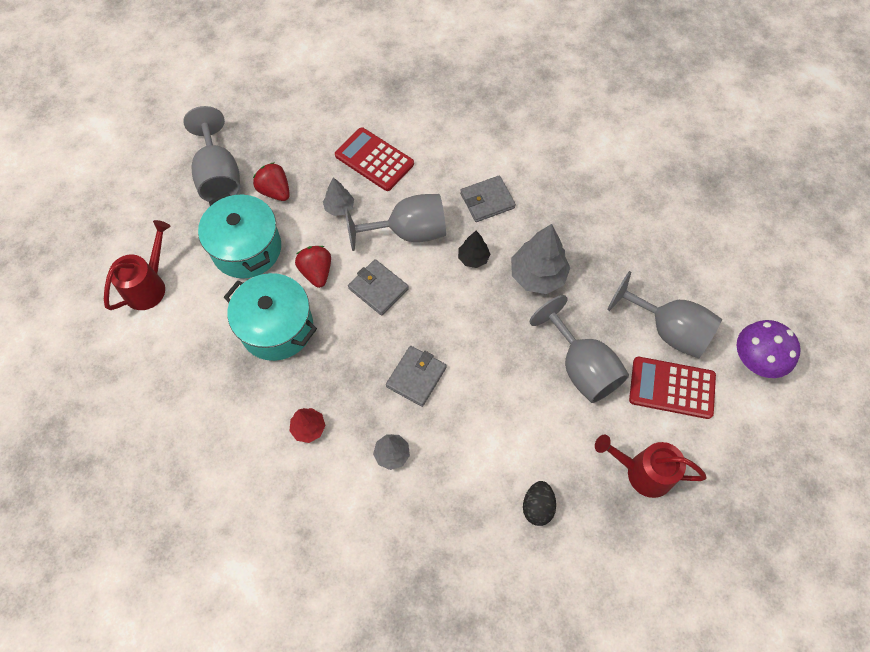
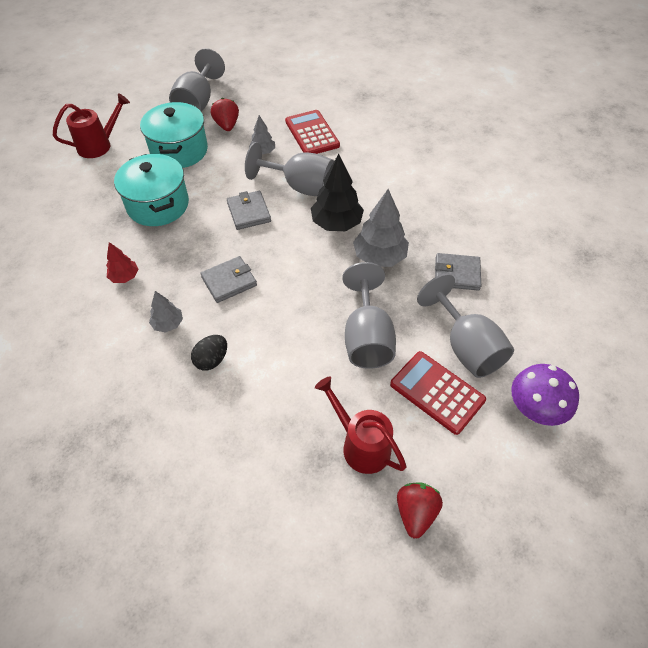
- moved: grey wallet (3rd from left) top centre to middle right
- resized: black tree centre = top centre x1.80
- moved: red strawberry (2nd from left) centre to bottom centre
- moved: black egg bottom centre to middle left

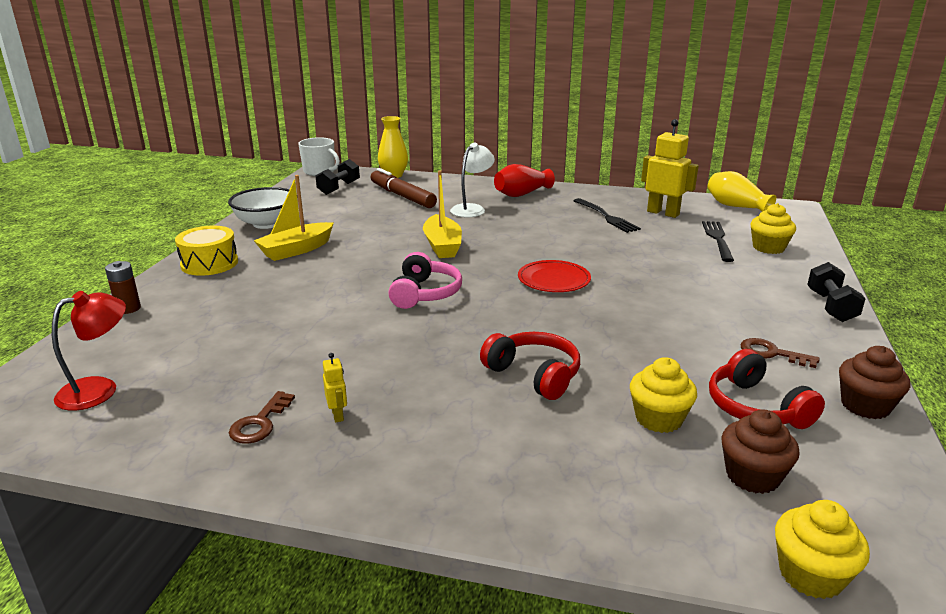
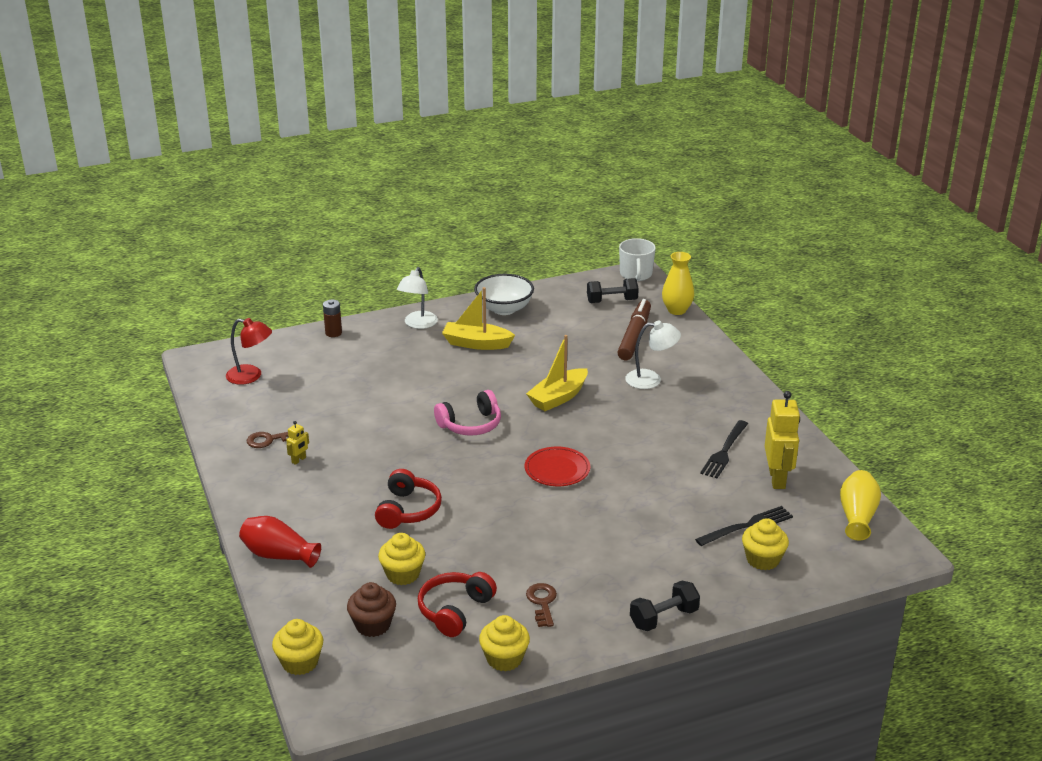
- moved: red vase top centre to bottom left
- replaced: yellow drum middle left to white lamp (1st from left) centre
- recoloured: brown cupcake (2nd from left) middle right to yellow cupcake (3rd from left) bottom centre

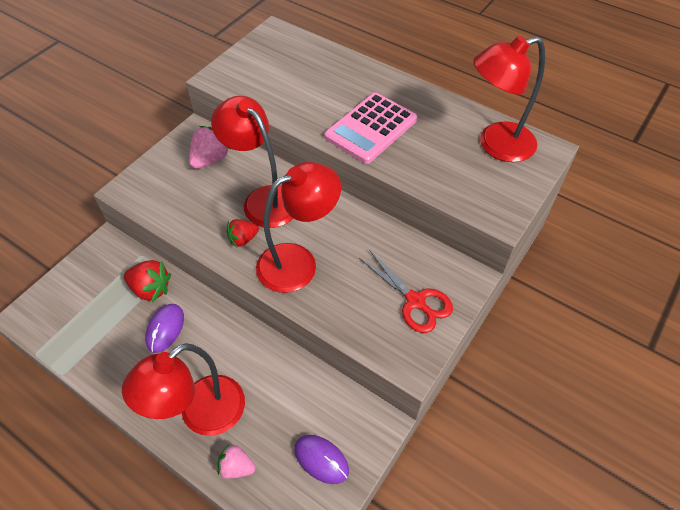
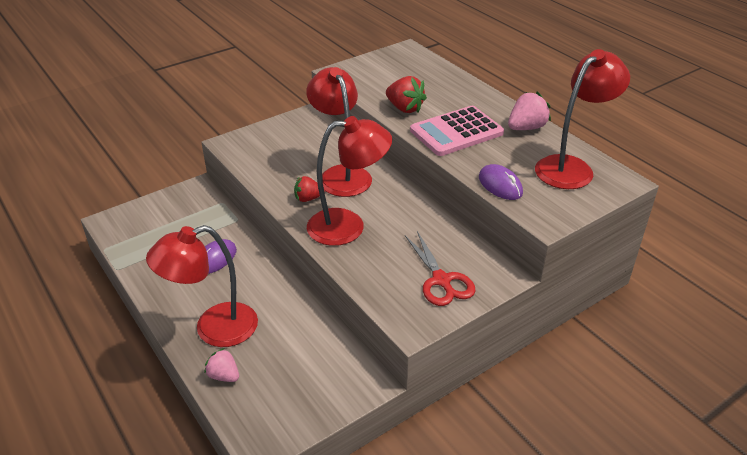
- turned: red lamp (4th from left) top right = top right 135 degrees clockwise
- moved: pink strawberry (1st from left in the first image) top left to pink strawberry (2nd from left) top right
- moved: red strawberry (1st from left in the first image) middle left to red strawberry (2nd from left) top centre
- moved: purple mouse (2nd from left) bottom centre to middle right

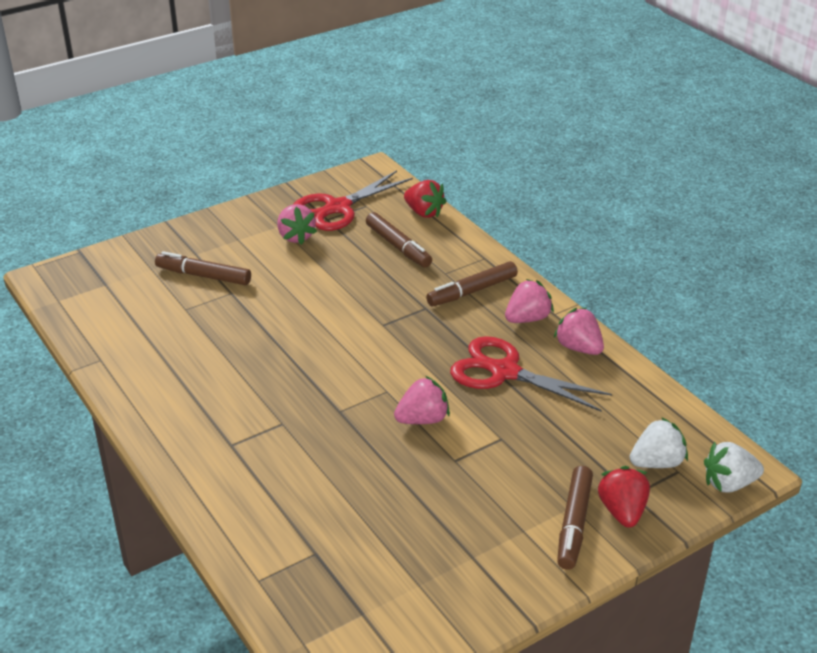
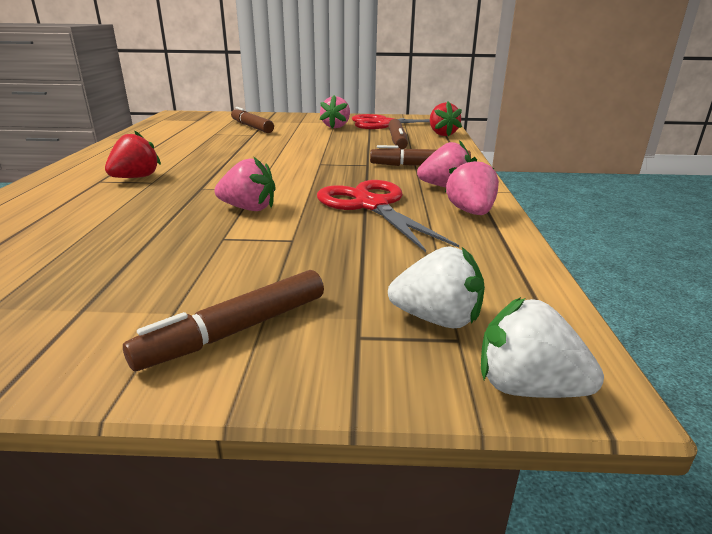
- moved: red strawberry (2nd from left in the first image) bottom right to red strawberry (1st from left) top left

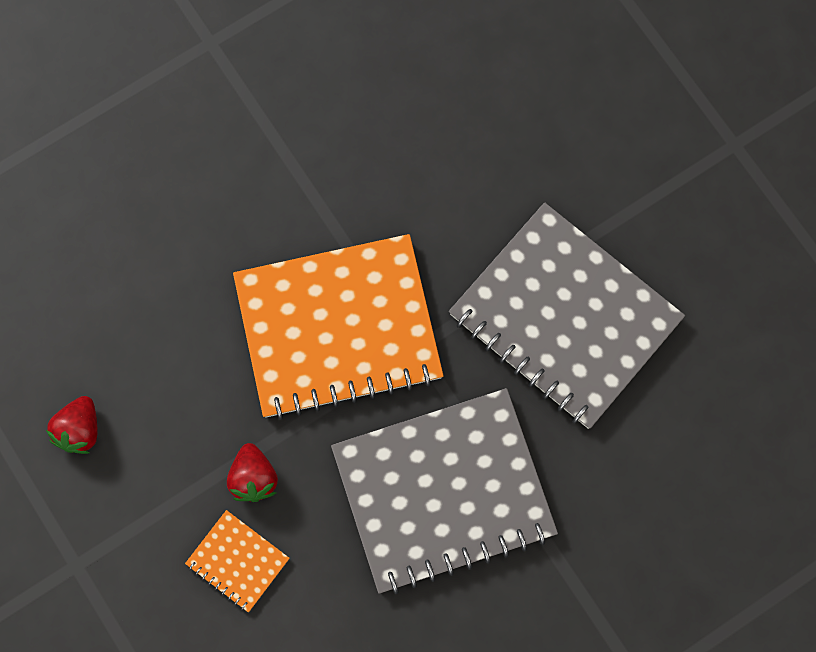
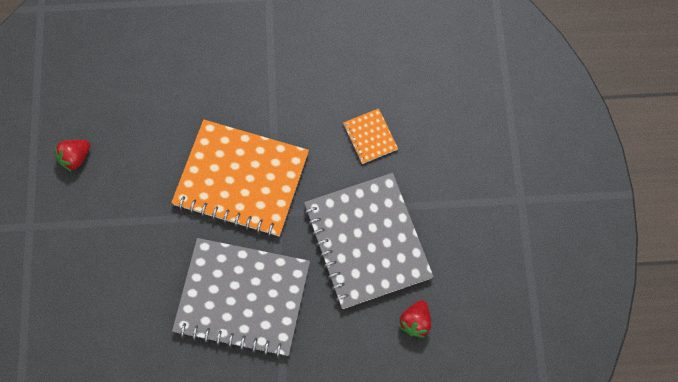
- moved: red strawberry (2nd from left) bottom left to bottom centre
- moved: orange notebook (1st from left in the first image) bottom left to orange notebook (2nd from left) centre

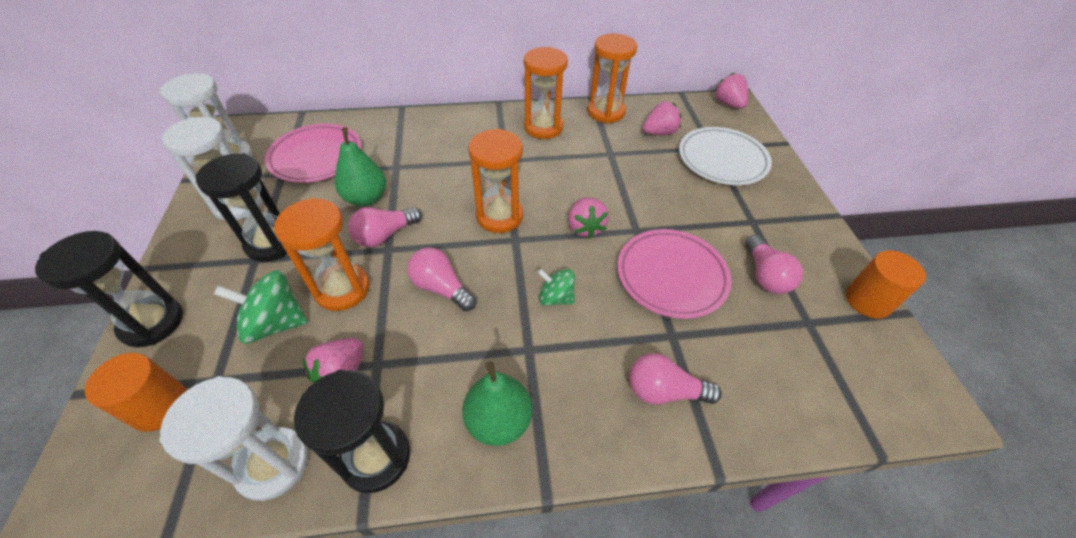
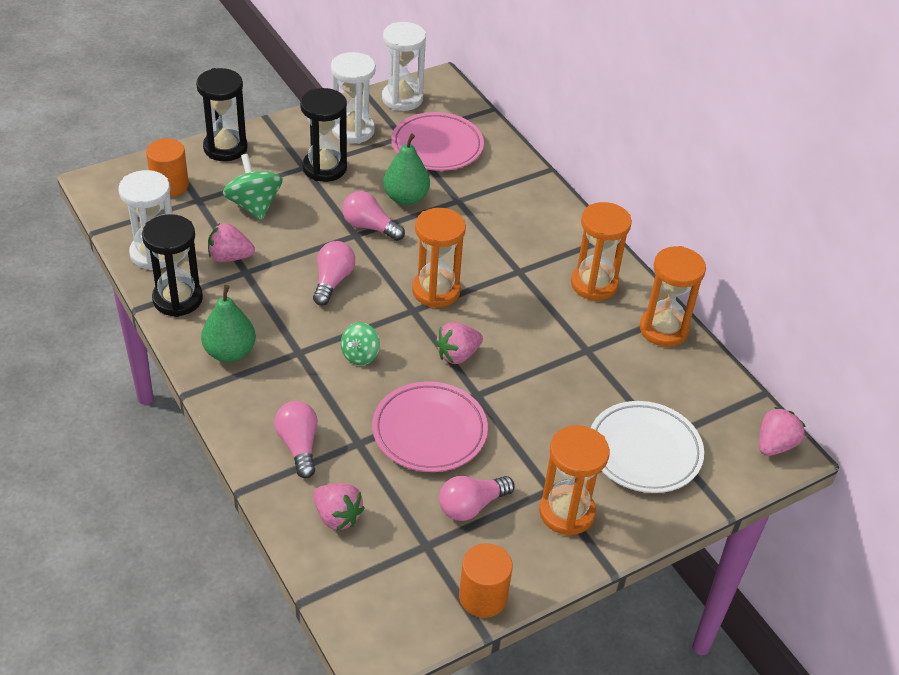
- moved: pink strawberry (3rd from left in the first image) top centre to pink strawberry (2nd from left) bottom centre
- moved: orange hourglass (1st from left in the first image) middle left to orange hourglass (2nd from left) bottom centre
- turned: green spinning top (2nd from left) centre = centre 150 degrees counterclockwise

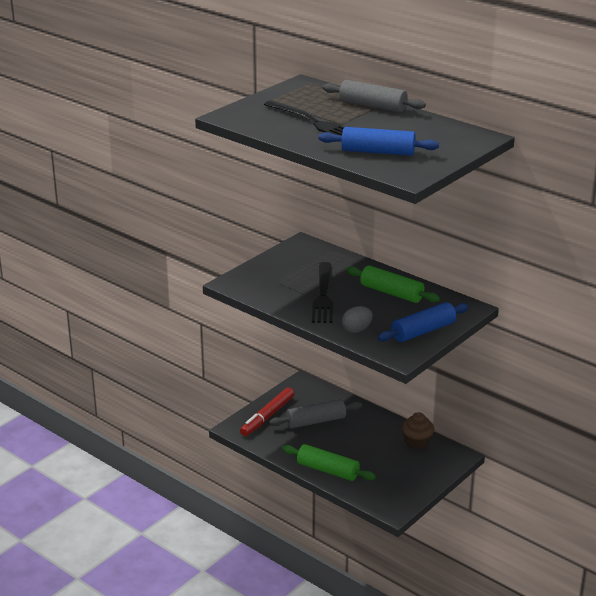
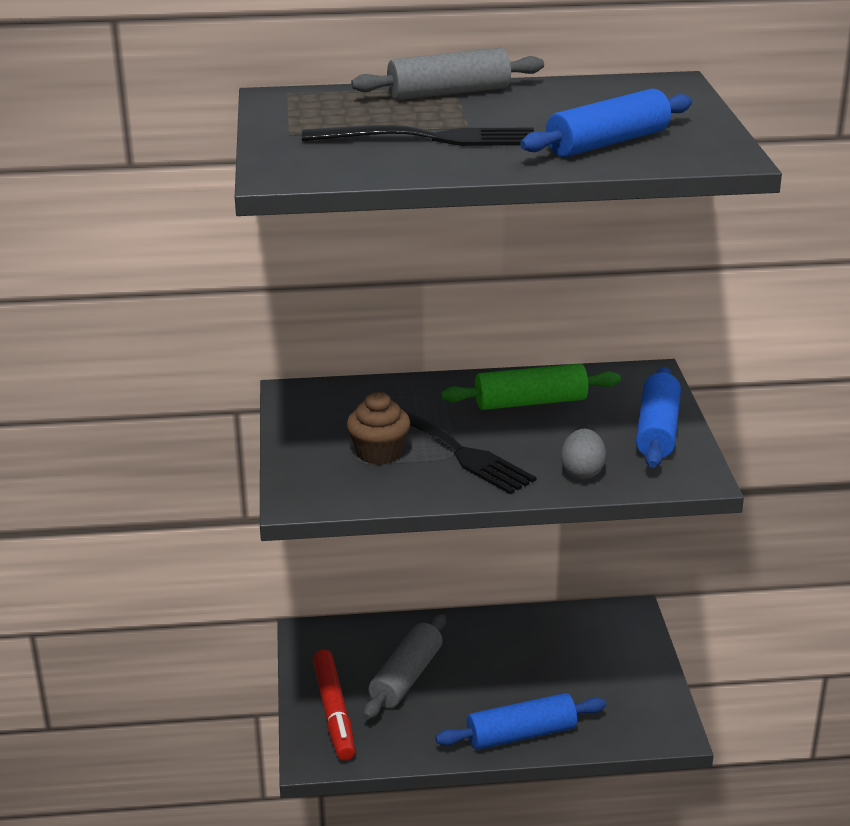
- moved: brown cupcake bottom right to centre
- recoloured: green rolling pin (1st from left) bottom centre to blue rolling pin (1st from left) bottom centre

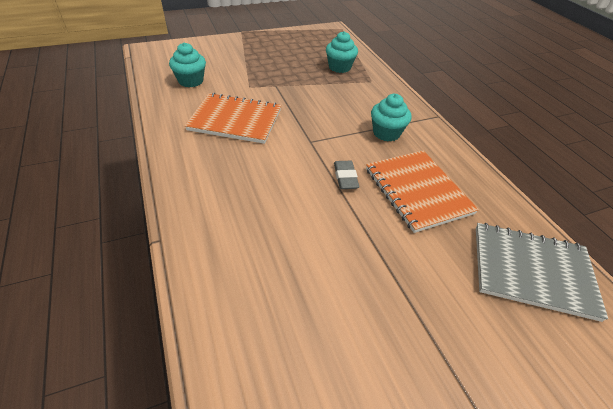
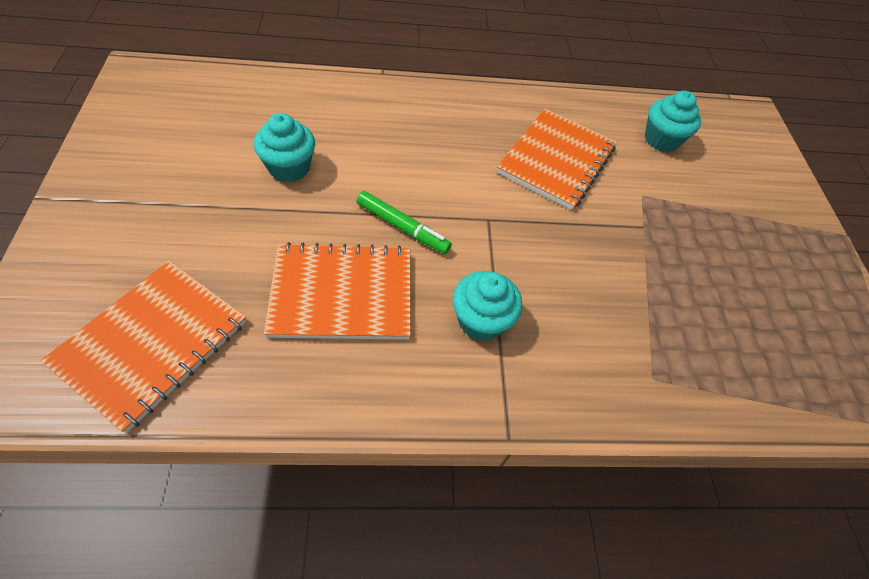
- moved: turquoise cupcake (2nd from left in the first image) top centre to turquoise cupcake (1st from left) top left
- replaced: grey eraser centre to green marker centre
- recoloured: grey notebook middle right to orange notebook (1st from left) middle left

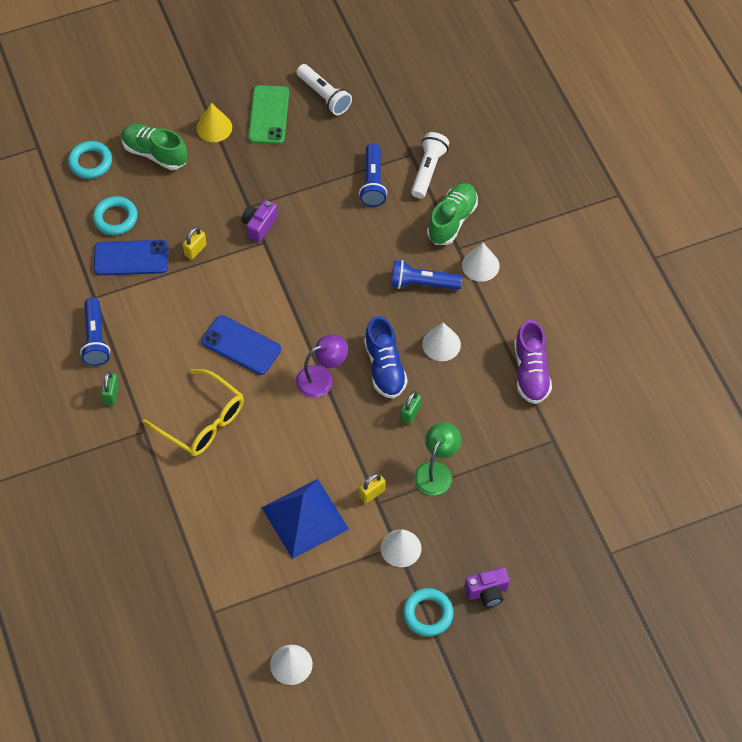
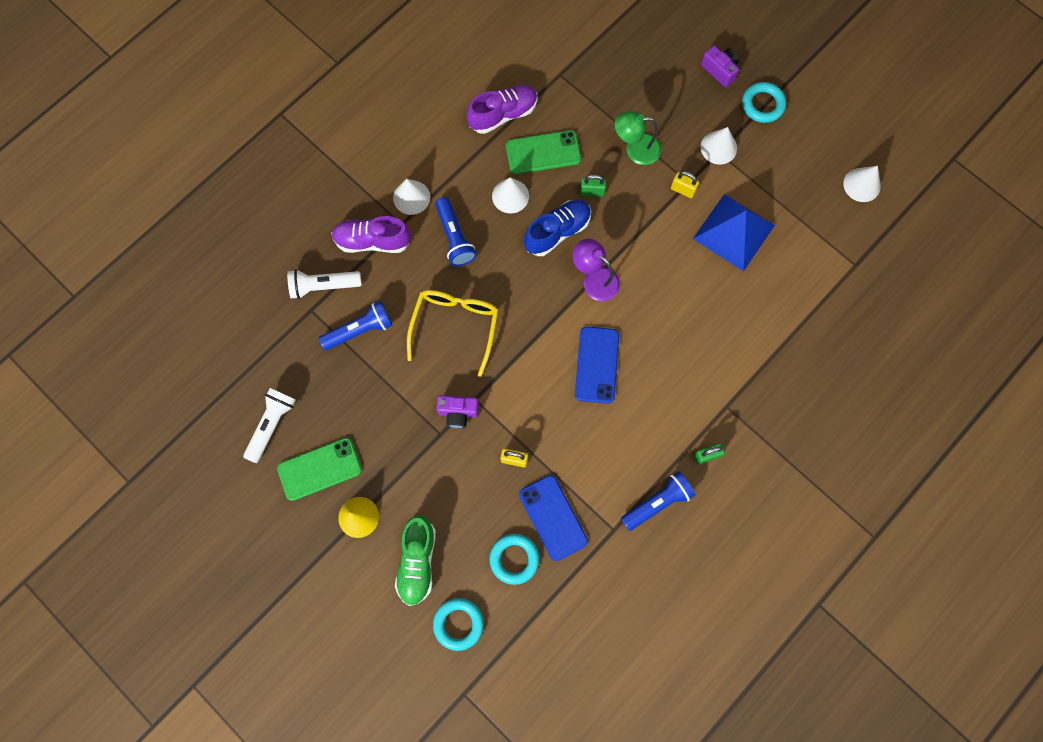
- recoloured: green shoe (2nd from left) top centre to purple shoe (1st from left) top centre
- moved: yellow glasses middle left to centre
- added: green phone (2nd from left) top centre

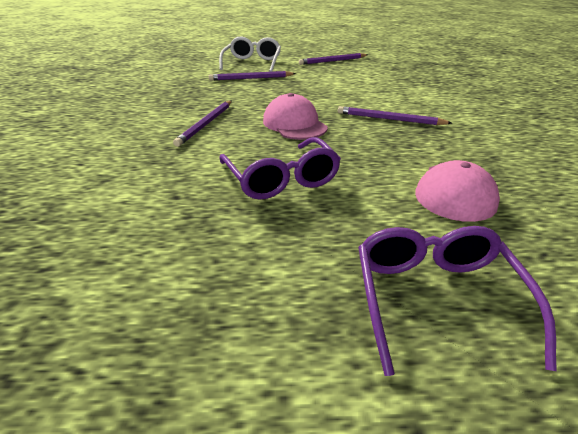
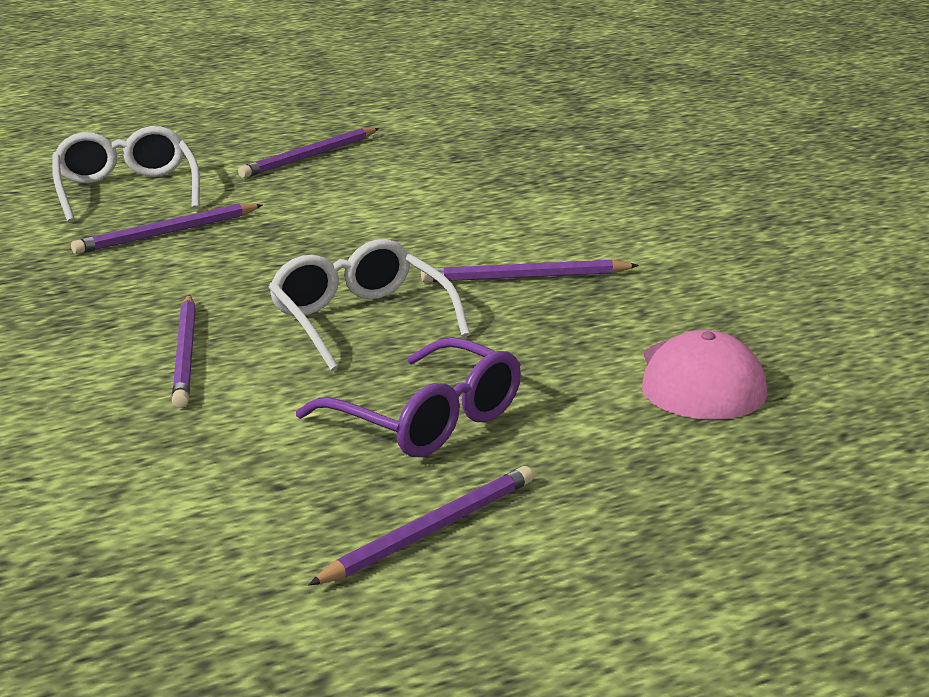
- replaced: pink cap (1st from left) top centre to white glasses (2nd from left) centre
- removed: purple glasses (2nd from left) bottom right
- added: purple pencil (4th from left) bottom centre

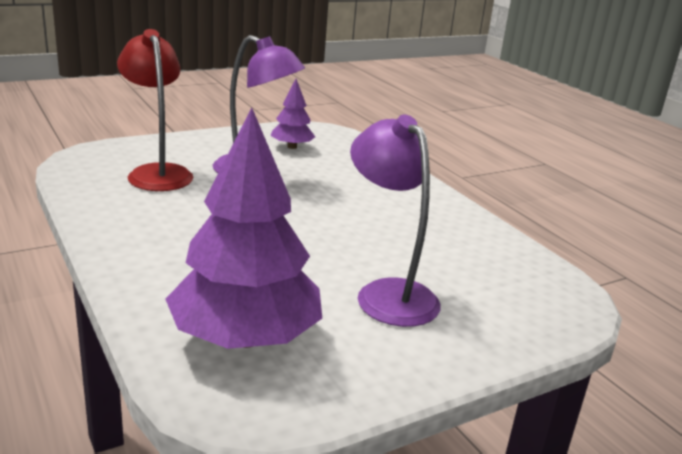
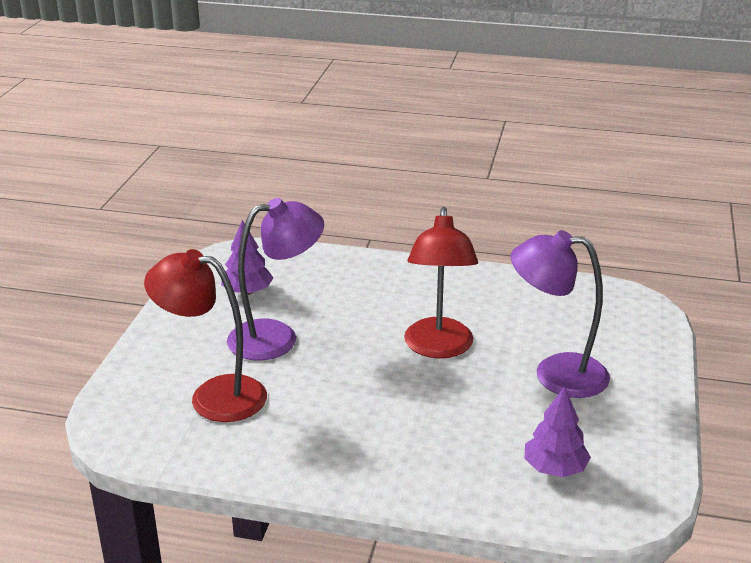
- resized: purple tree (1st from left in the first image) centre = bottom right x0.49
- added: red lamp (2nd from left) centre

